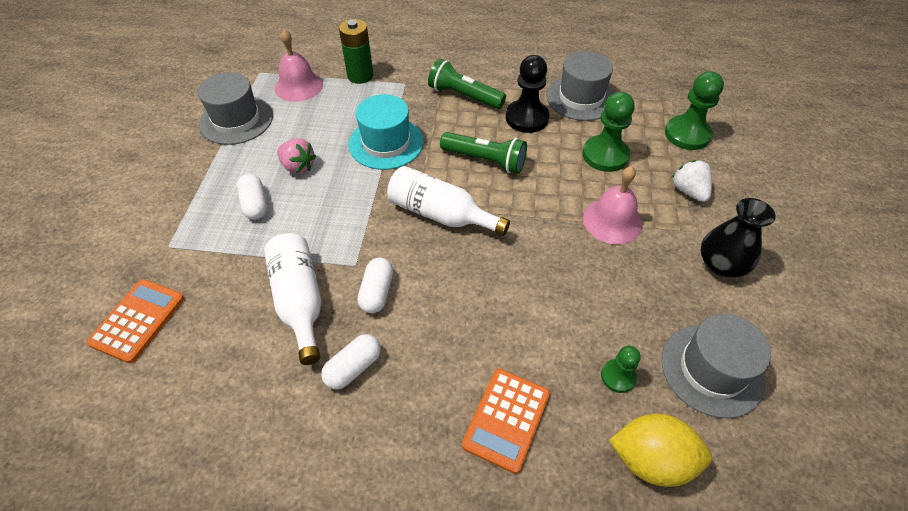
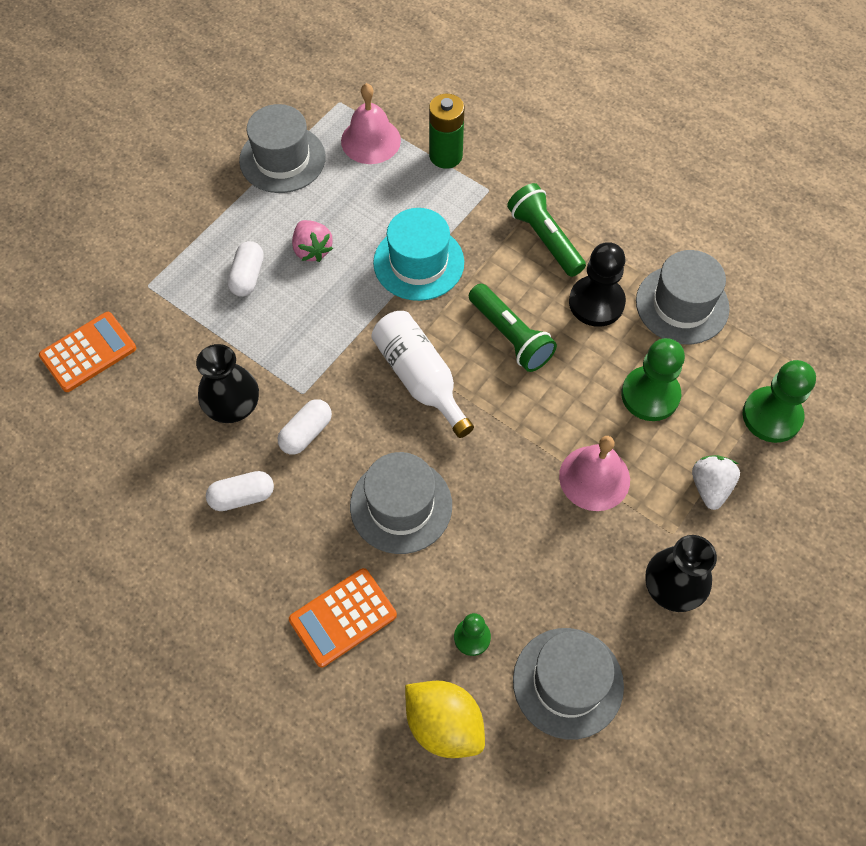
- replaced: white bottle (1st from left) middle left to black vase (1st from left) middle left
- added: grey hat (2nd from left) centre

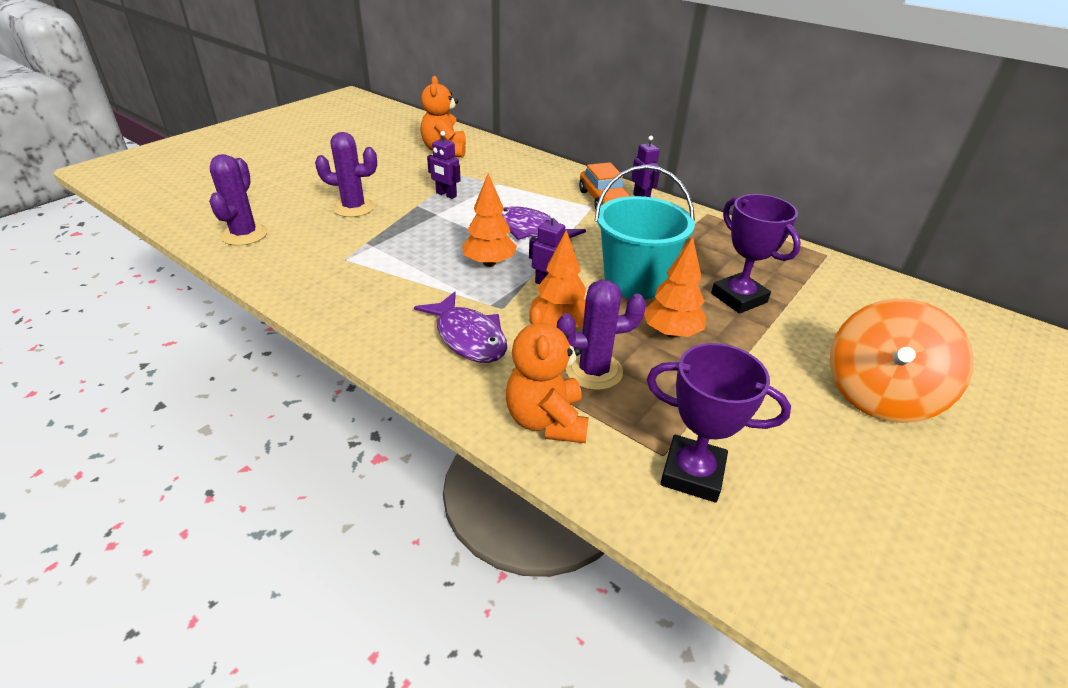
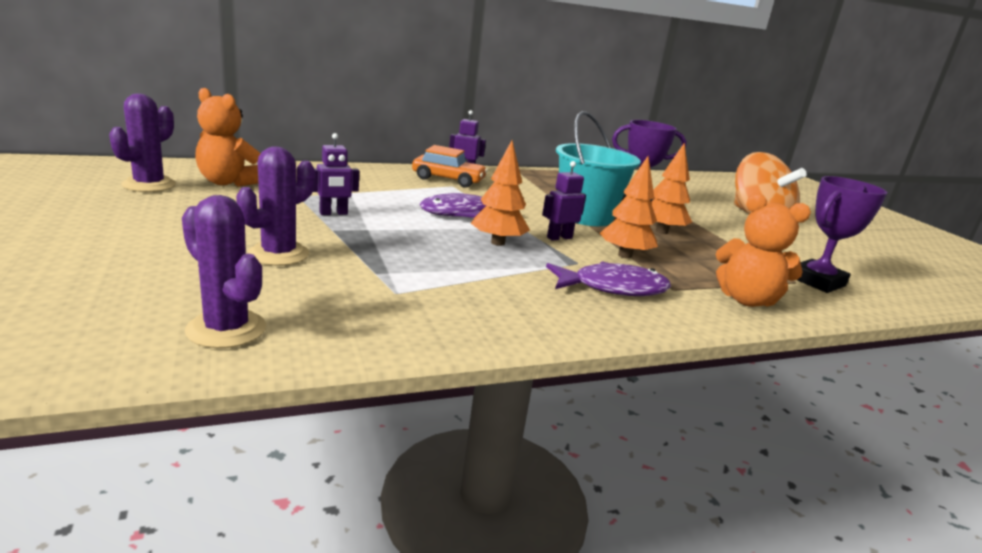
- moved: purple cactus (3rd from left in the first image) centre to purple cactus (1st from left) top left

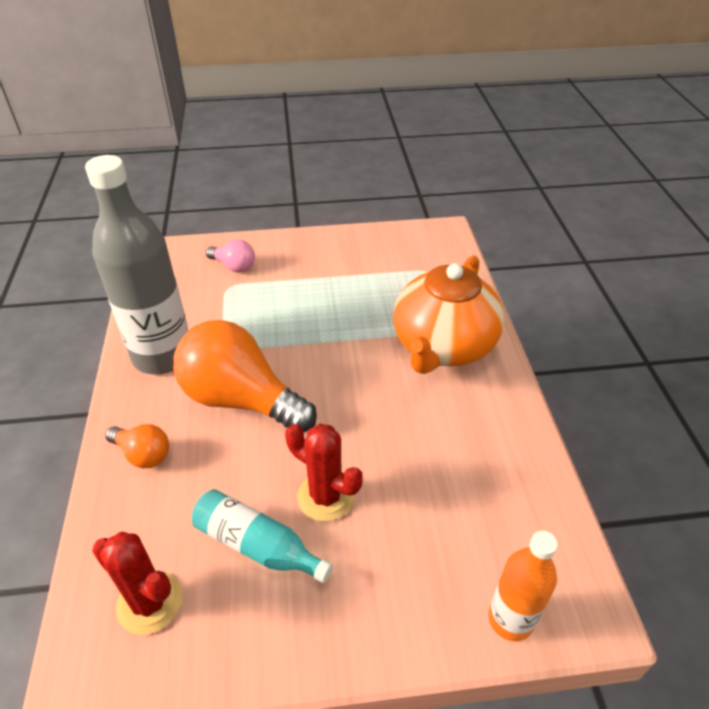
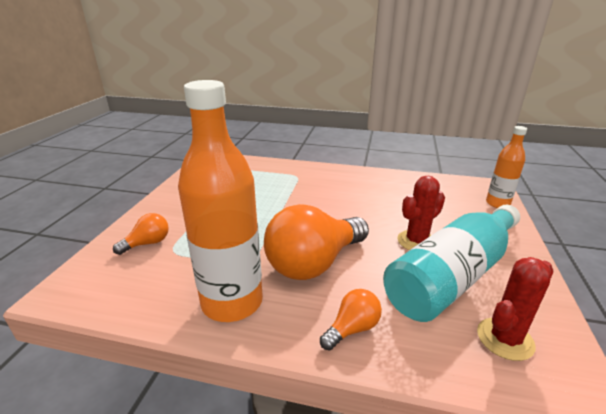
- recoloured: grey bottle middle left to orange bottle (1st from left) centre
- recoloured: pink light bulb middle left to orange light bulb (1st from left) middle left
- removed: orange teapot centre
- resized: turquoise bottle bottom centre = middle right x1.86

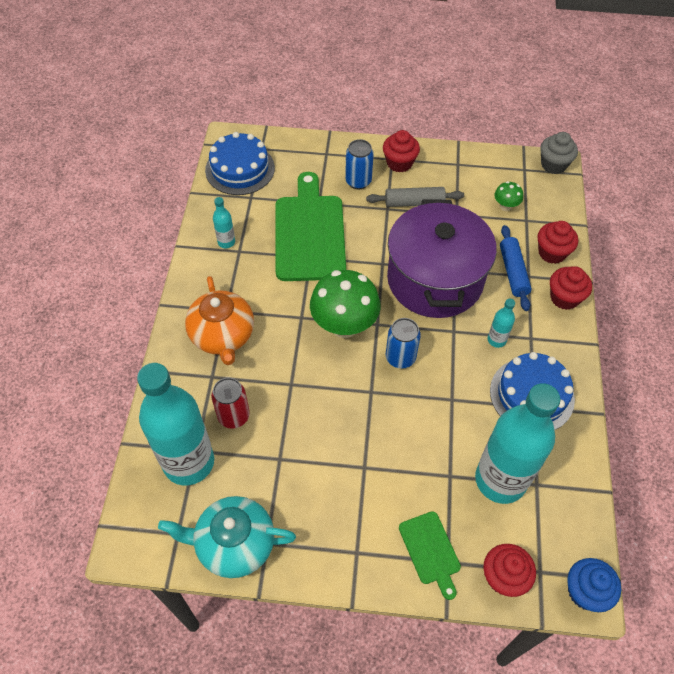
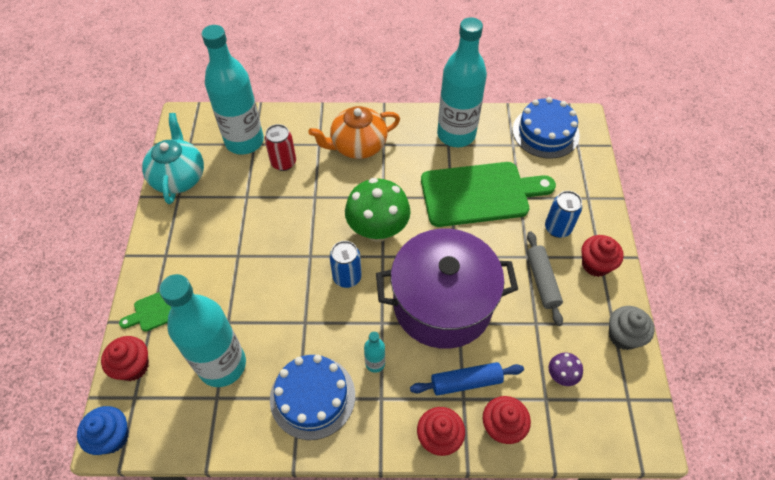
- moved: grey cupcake top right to bottom right
- recoloured: green mushroom (2nd from left) top right to purple mushroom bottom right
- resized: turquoise bottle (2nd from left in the first image) top left = top centre x2.44

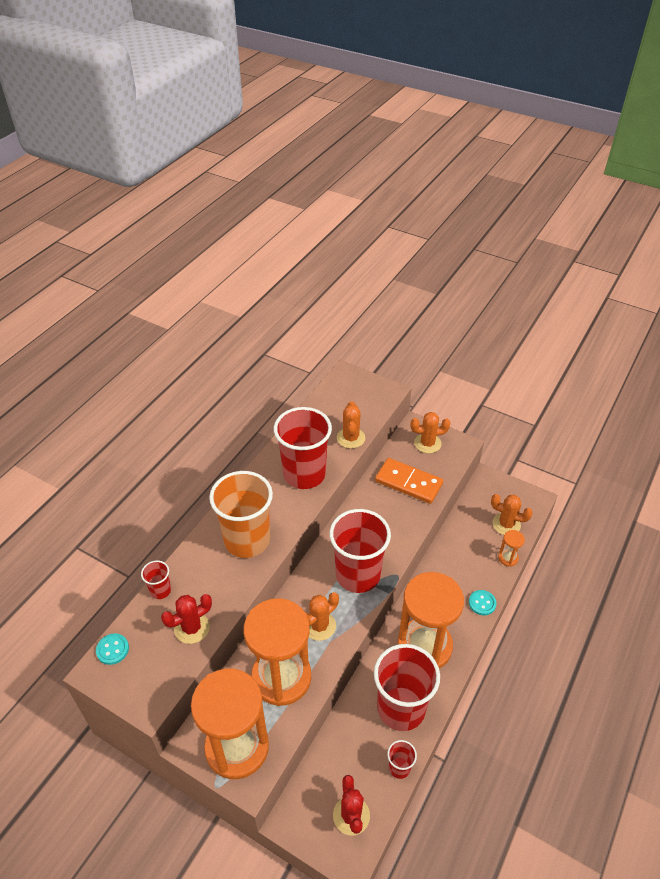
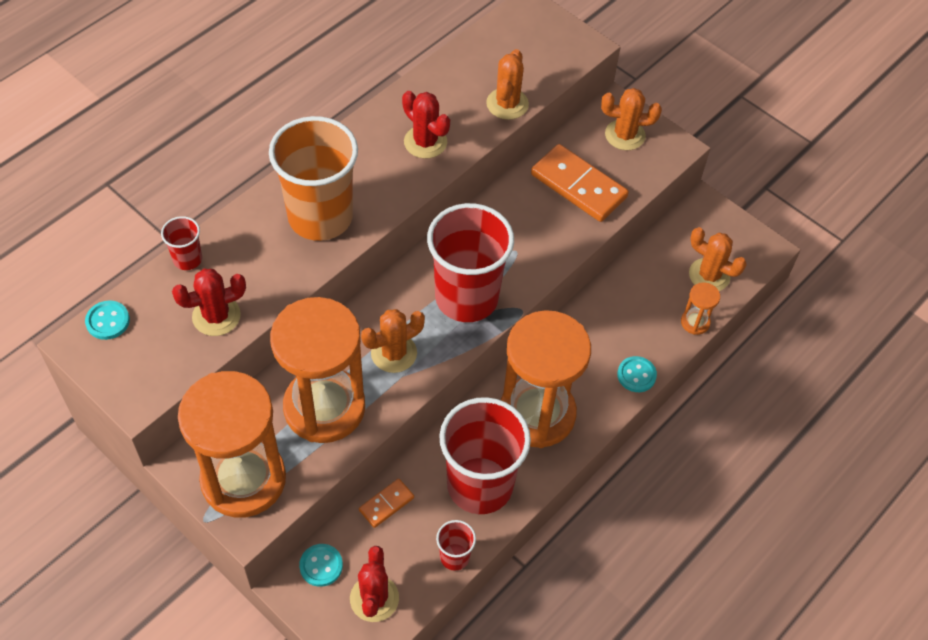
- replaced: red cup (2nd from left) centre to red cactus (3rd from left) top centre
- added: orange domino (1st from left) bottom centre
- added: turquoise button (2nd from left) bottom centre

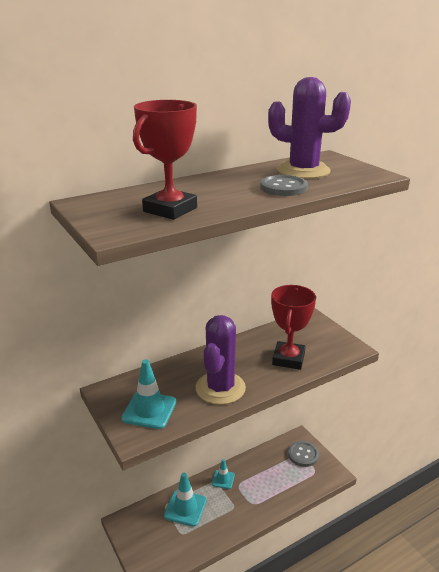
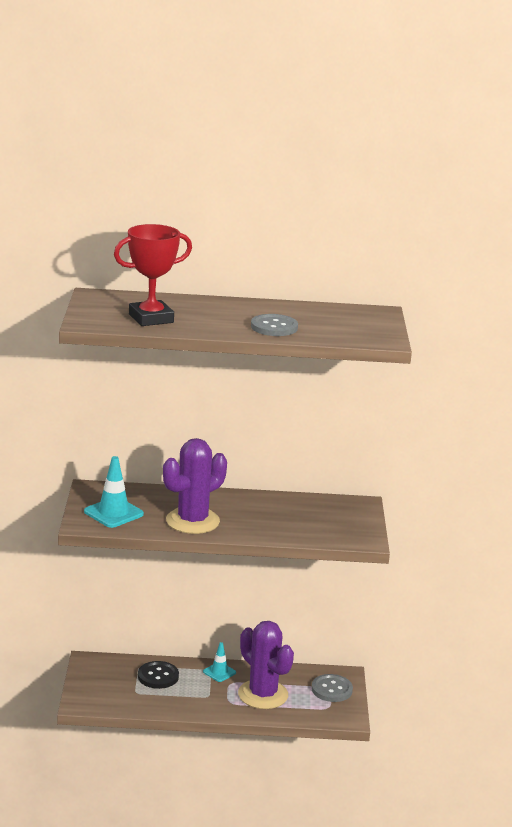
- moved: purple cactus (2nd from left) top right to bottom centre
- removed: red trophy (2nd from left) middle right
- replaced: turquoise traffic cone (2nd from left) bottom centre to black button bottom left

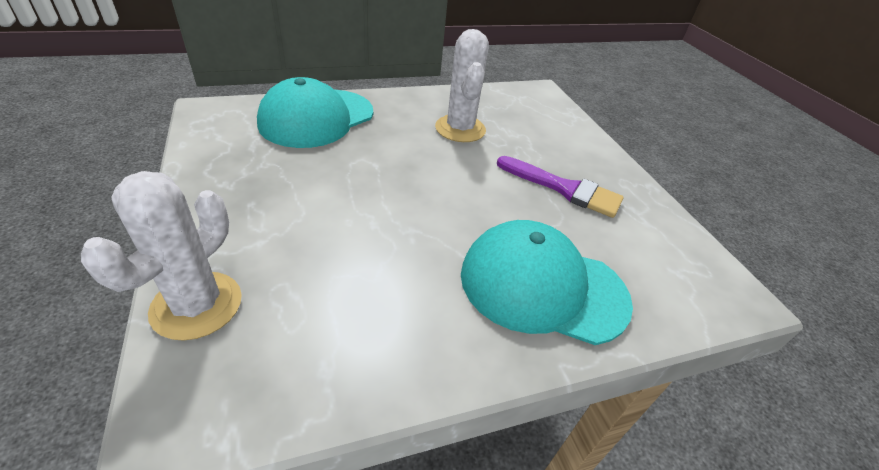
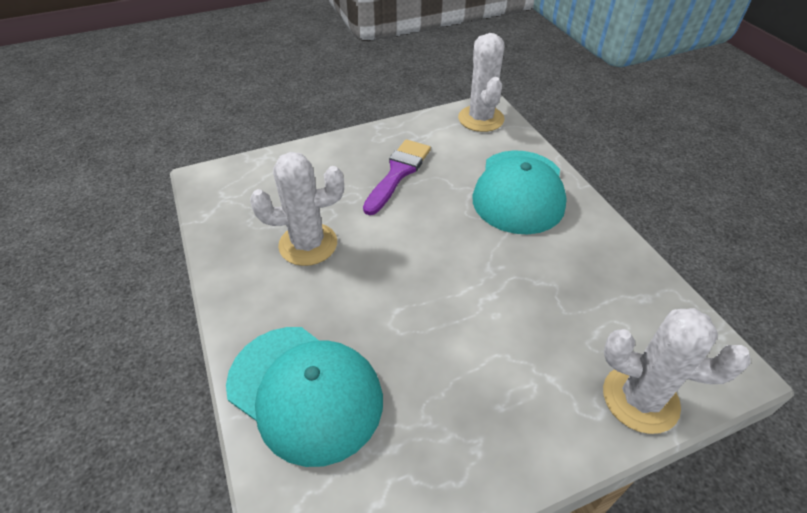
- added: white cactus (2nd from left) top centre

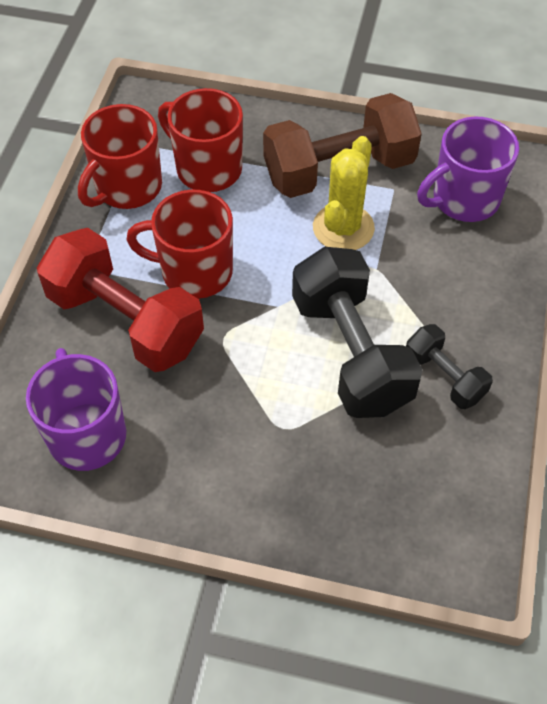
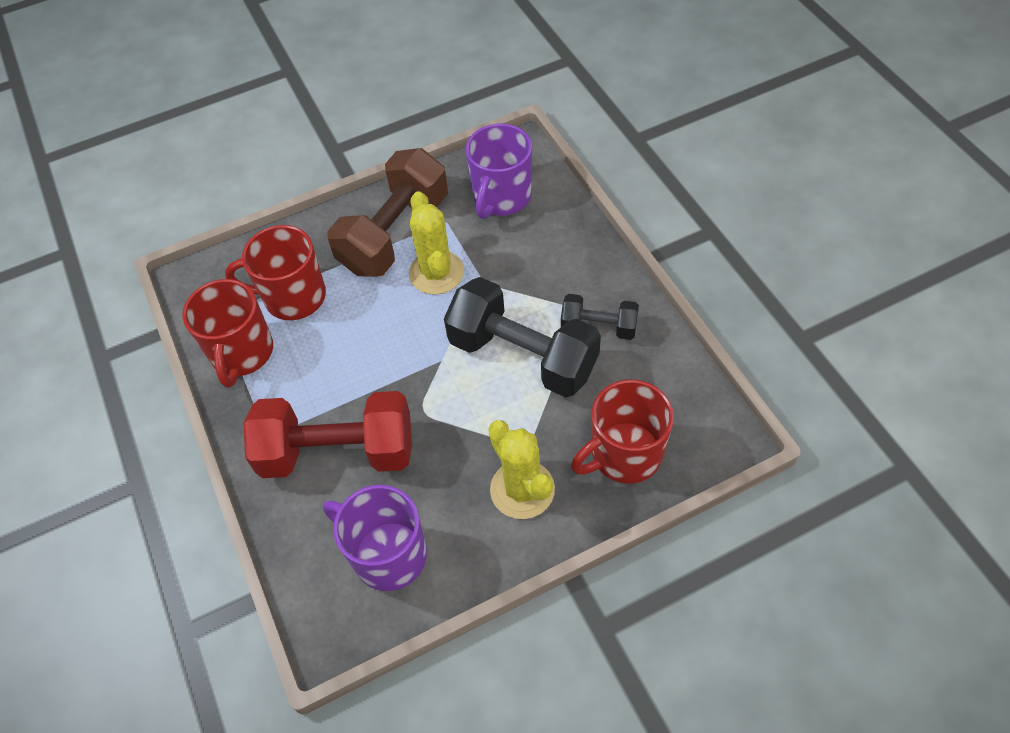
- moved: red mug (2nd from left in the first image) middle left to red mug (3rd from left) centre
- added: yellow cactus (2nd from left) centre

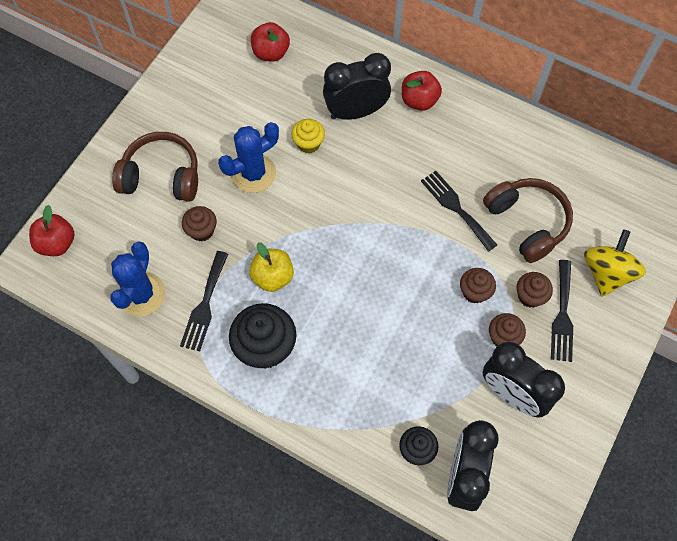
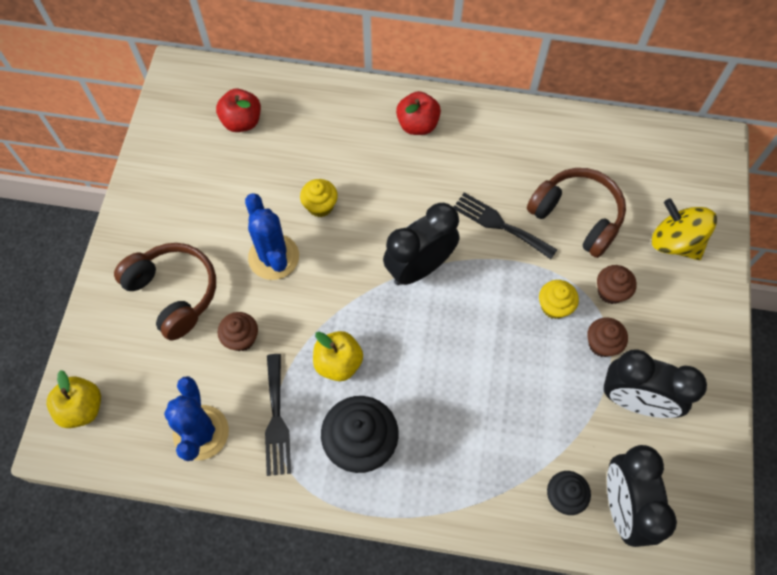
- moved: black clock (1st from left) top centre to centre
- turned: blue cactus (2nd from left) top centre = centre 60 degrees counterclockwise
- turned: brown headphones (1st from left) top left = middle left 60 degrees clockwise
- recoloured: red apple (1st from left) middle left to yellow apple (1st from left) bottom left
- turned: yellow spinning top middle right = middle right 45 degrees counterclockwise
- removed: black fork (3rd from left) middle right
- recoloured: brown cupcake (2nd from left) middle right to yellow cupcake (2nd from left) middle right

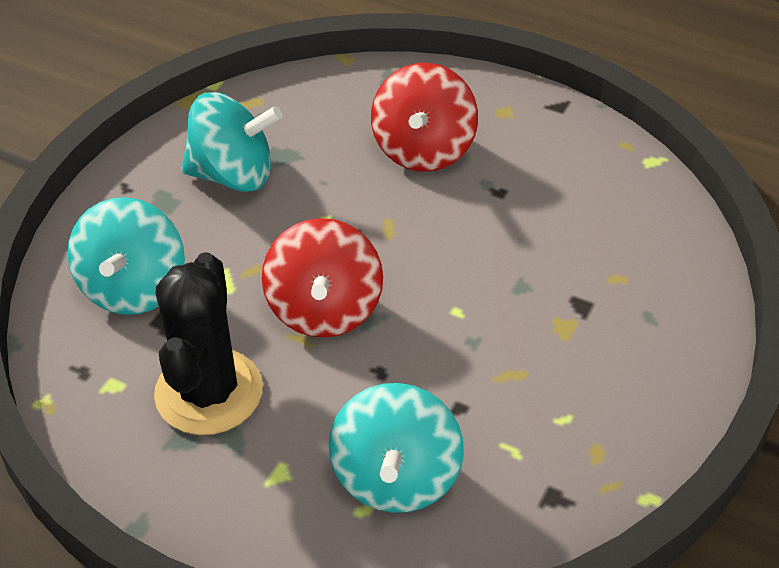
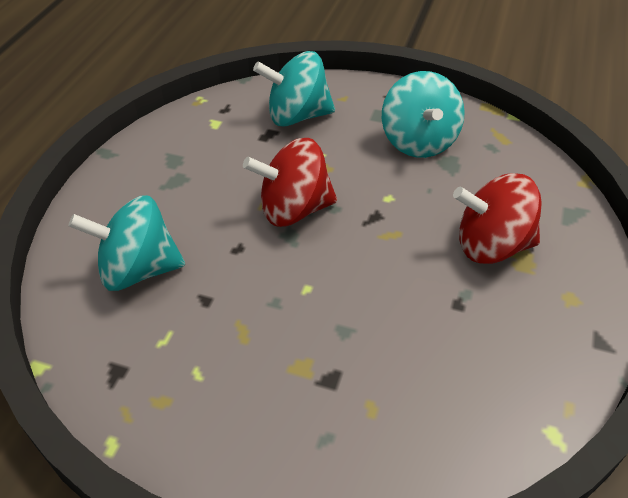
- removed: black cactus middle left

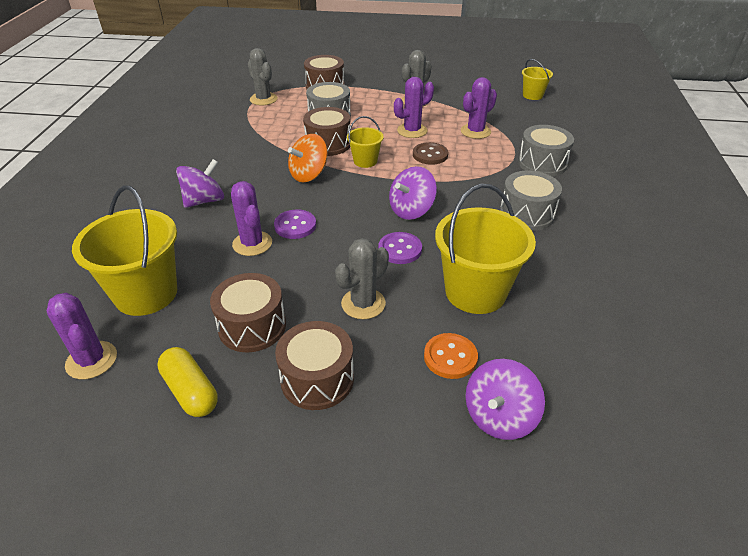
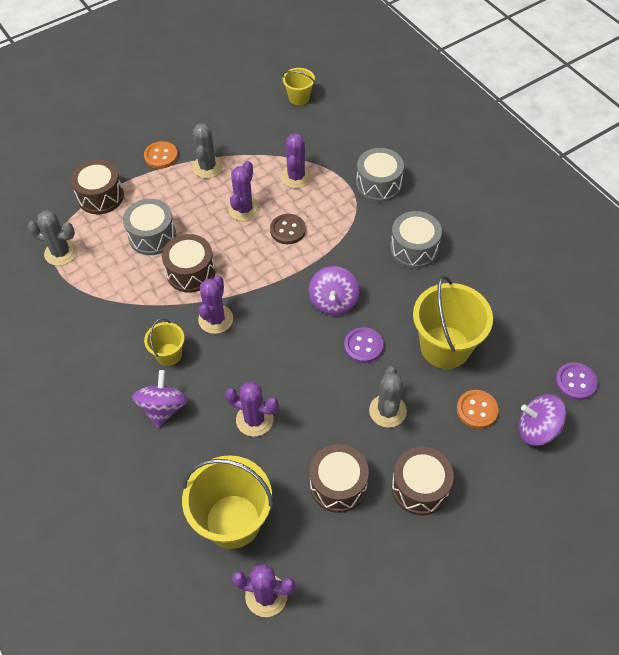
- moved: yellow bucket (2nd from left in the first image) top centre to yellow bucket (1st from left) middle left
- replaced: orange spinning top top centre to purple cactus (1st from left) centre
- moved: purple button (1st from left in the first image) centre to purple button (2nd from left) middle right
- removed: yellow capsule bottom left
- turned: purple spinning top (3rd from left) bottom right = middle right 105 degrees clockwise
- added: orange button (1st from left) top left

